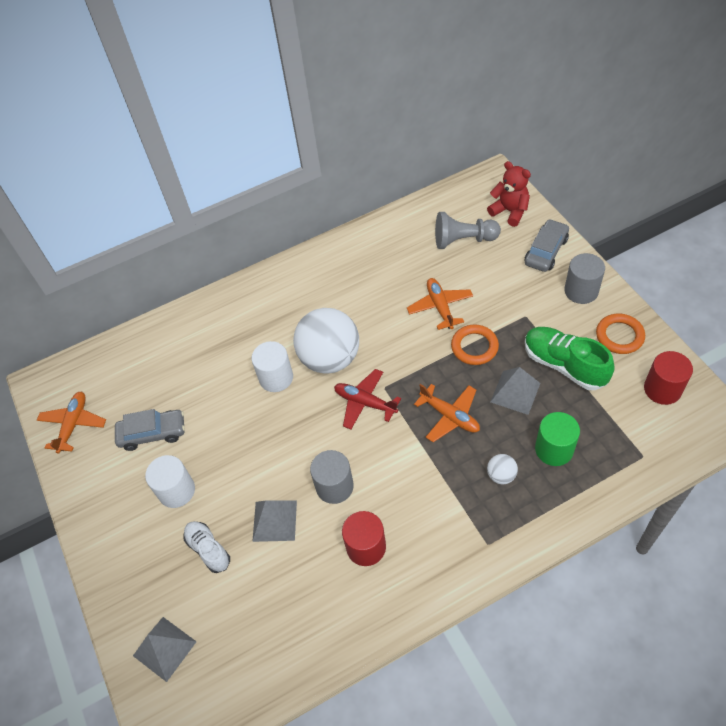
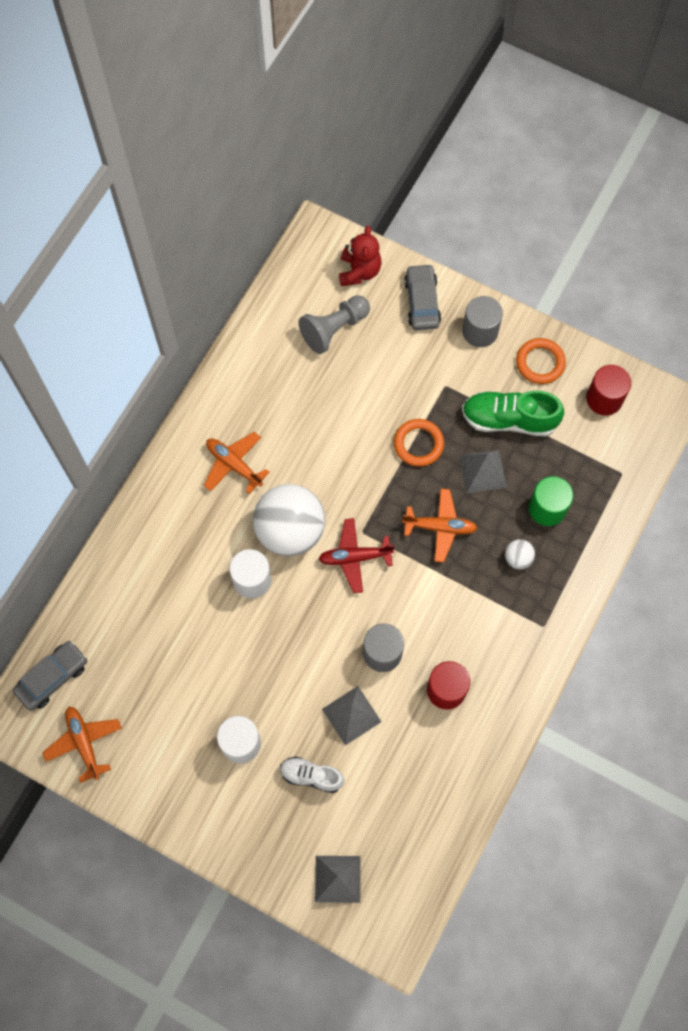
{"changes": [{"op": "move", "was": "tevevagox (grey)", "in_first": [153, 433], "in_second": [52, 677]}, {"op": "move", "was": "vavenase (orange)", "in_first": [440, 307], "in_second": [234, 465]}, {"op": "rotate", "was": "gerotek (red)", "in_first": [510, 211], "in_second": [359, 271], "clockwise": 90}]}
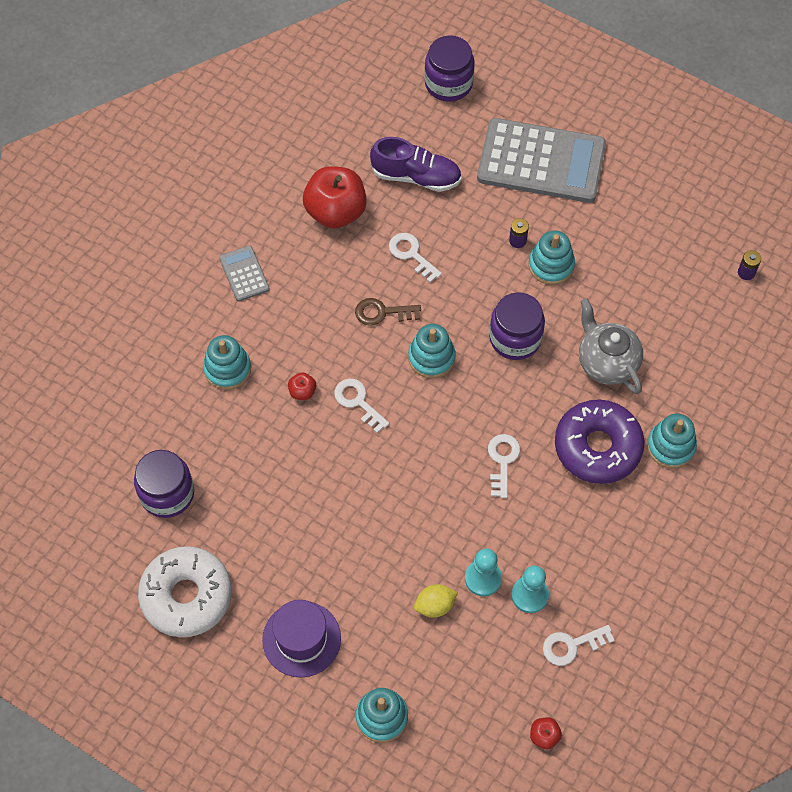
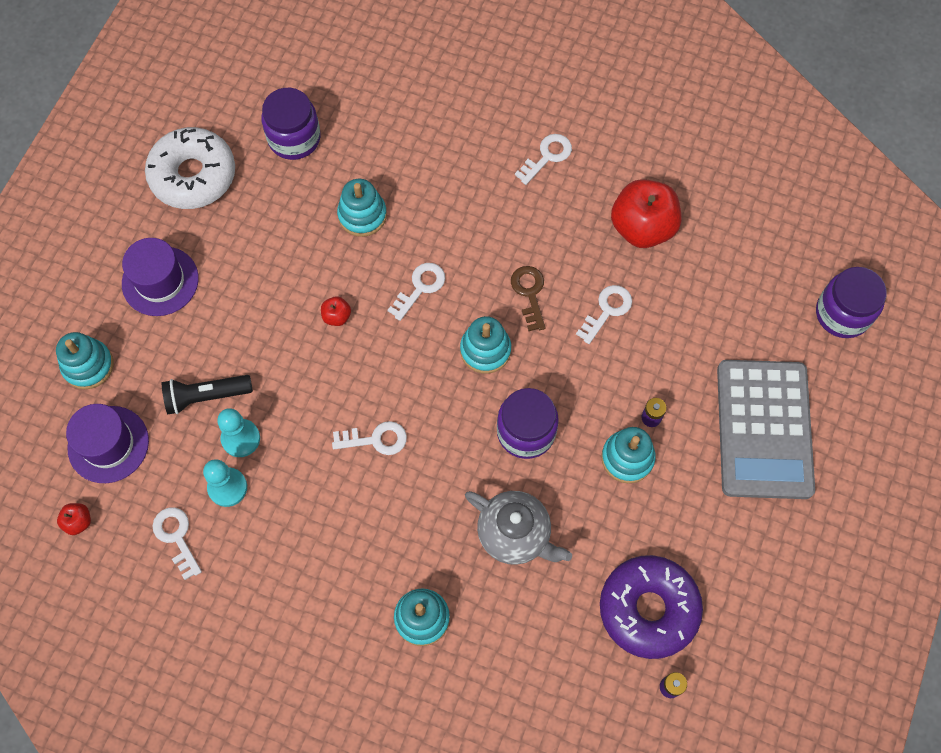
{"changes": [{"op": "insert", "now": "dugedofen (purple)", "in_second": [108, 444]}, {"op": "replace", "was": "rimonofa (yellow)", "now": "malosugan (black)", "in_first": [435, 605], "in_second": [206, 396]}, {"op": "move", "was": "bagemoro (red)", "in_first": [302, 392], "in_second": [337, 316]}, {"op": "move", "was": "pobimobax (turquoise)", "in_first": [227, 369], "in_second": [362, 215]}, {"op": "rotate", "was": "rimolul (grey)", "in_first": [606, 362], "in_second": [515, 534], "clockwise": 75}, {"op": "replace", "was": "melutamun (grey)", "now": "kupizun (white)", "in_first": [244, 274], "in_second": [547, 156]}, {"op": "move", "was": "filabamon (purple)", "in_first": [597, 447], "in_second": [648, 609]}, {"op": "delete", "was": "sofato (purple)", "in_first": [416, 176]}]}
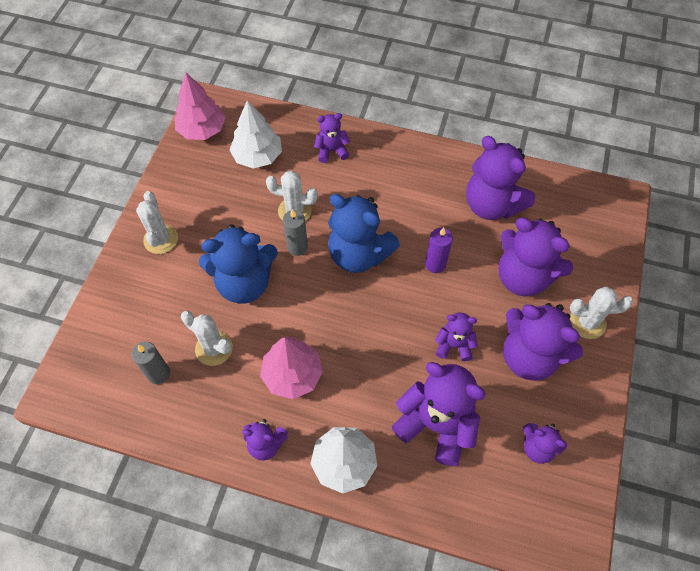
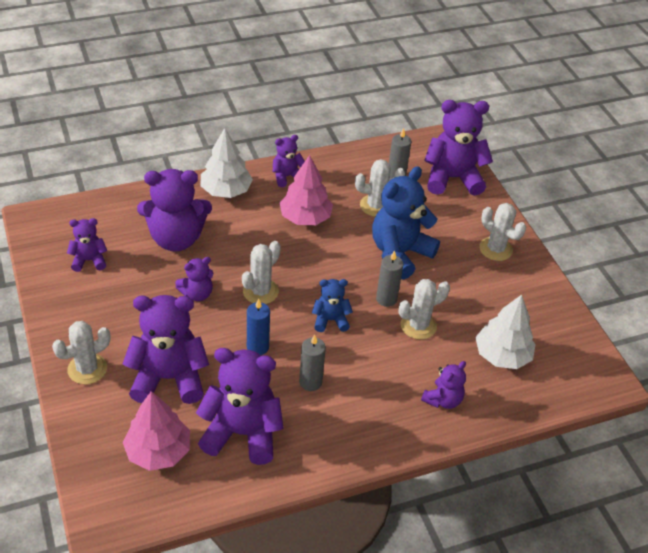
{"changes": [{"op": "move", "was": "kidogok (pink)", "in_first": [202, 130], "in_second": [158, 451]}, {"op": "insert", "now": "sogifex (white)", "in_second": [260, 291]}, {"op": "recolor", "was": "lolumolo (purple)", "now": "lolumolo (blue)", "in_first": [435, 264], "in_second": [257, 347]}, {"op": "insert", "now": "lolumolo (grey)", "in_second": [310, 382]}, {"op": "resize", "was": "gerotek (blue)", "in_first": [359, 254], "in_second": [330, 320], "ratio": 0.52}, {"op": "move", "was": "gerotek (purple)", "in_first": [529, 356], "in_second": [452, 178]}]}
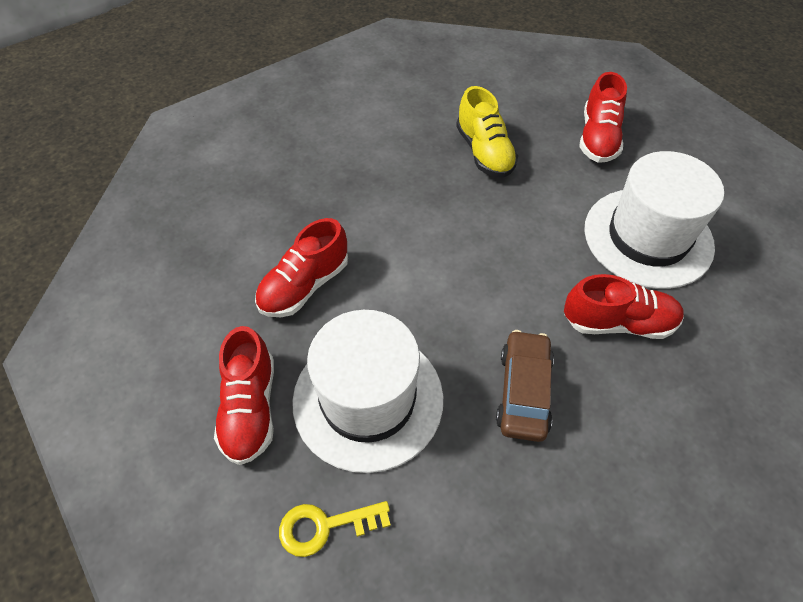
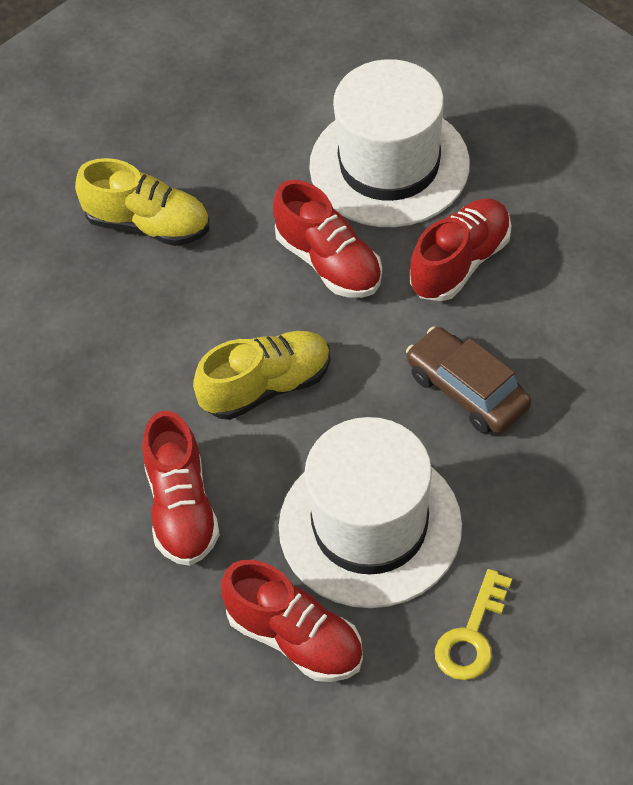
{"changes": [{"op": "insert", "now": "sofato (yellow)", "in_second": [266, 387]}, {"op": "move", "was": "sofato (red)", "in_first": [598, 138], "in_second": [328, 262]}]}
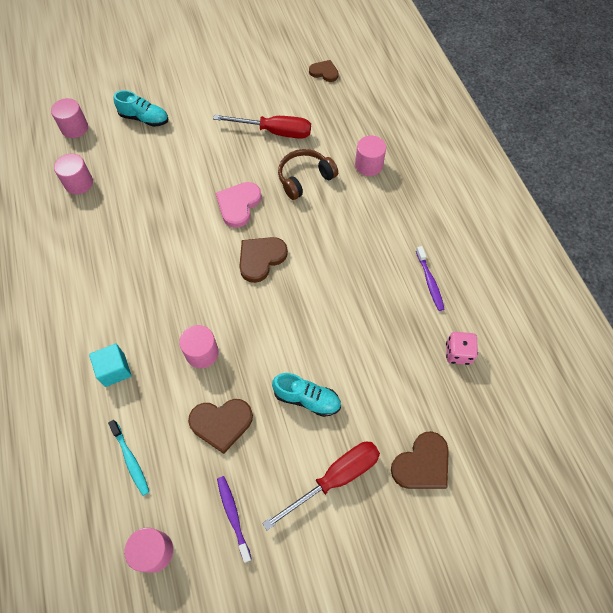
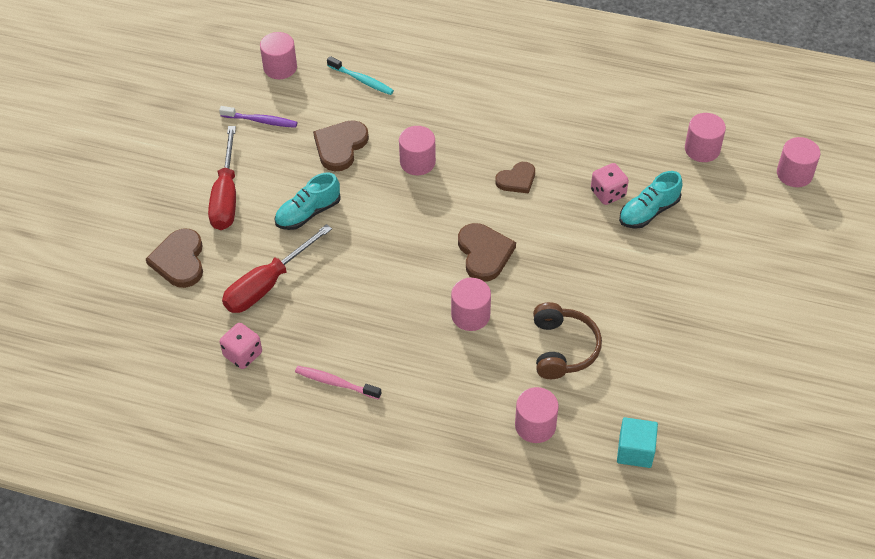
{"changes": [{"op": "move", "was": "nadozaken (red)", "in_first": [275, 132], "in_second": [267, 284]}, {"op": "recolor", "was": "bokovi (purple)", "now": "bokovi (pink)", "in_first": [429, 282], "in_second": [335, 383]}, {"op": "rotate", "was": "bokovi (turquoise)", "in_first": [130, 460], "in_second": [362, 80], "clockwise": -150}, {"op": "insert", "now": "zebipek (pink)", "in_second": [470, 315]}, {"op": "move", "was": "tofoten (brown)", "in_first": [324, 72], "in_second": [517, 180]}, {"op": "insert", "now": "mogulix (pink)", "in_second": [608, 193]}, {"op": "move", "was": "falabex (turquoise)", "in_first": [114, 370], "in_second": [635, 451]}, {"op": "move", "was": "sofato (turquoise)", "in_first": [144, 118], "in_second": [648, 212]}, {"op": "delete", "was": "tofoten (pink)", "in_first": [238, 205]}]}
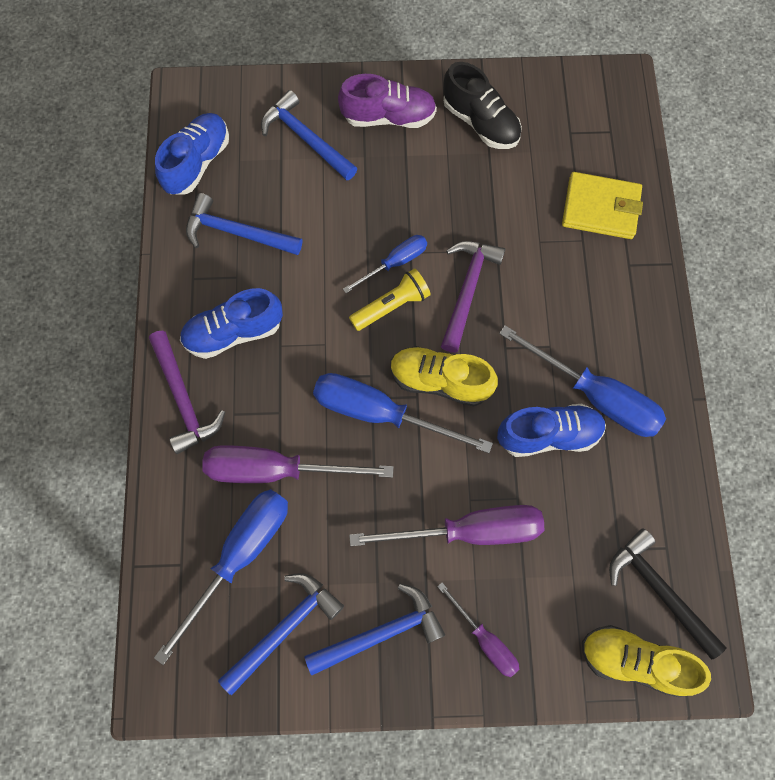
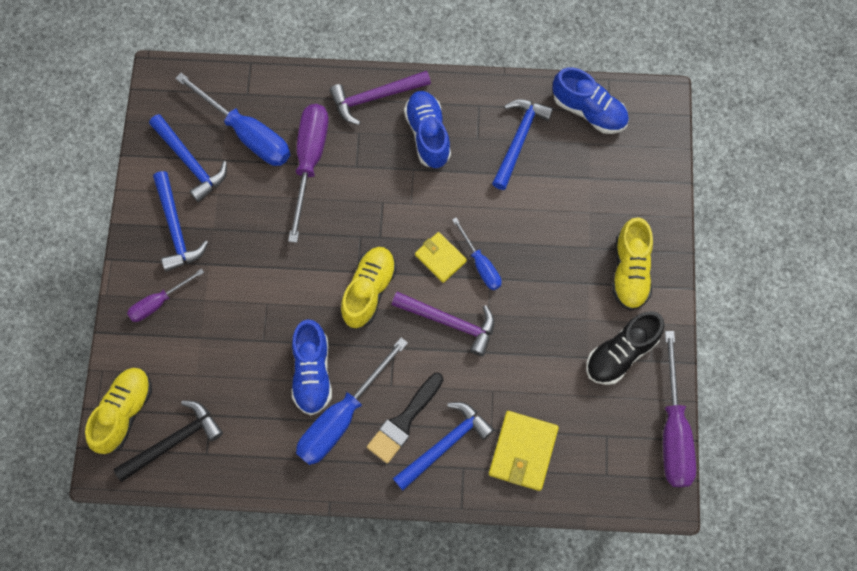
{"changes": [{"op": "insert", "now": "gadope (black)", "in_second": [404, 421]}, {"op": "move", "was": "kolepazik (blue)", "in_first": [306, 138], "in_second": [445, 444]}, {"op": "replace", "was": "malosugan (yellow)", "now": "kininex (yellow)", "in_first": [391, 306], "in_second": [440, 258]}, {"op": "recolor", "was": "sofato (purple)", "now": "sofato (yellow)", "in_first": [388, 117], "in_second": [630, 271]}, {"op": "move", "was": "nadozaken (purple)", "in_first": [469, 531], "in_second": [673, 430]}, {"op": "delete", "was": "nadozaken (blue)", "in_first": [380, 413]}]}
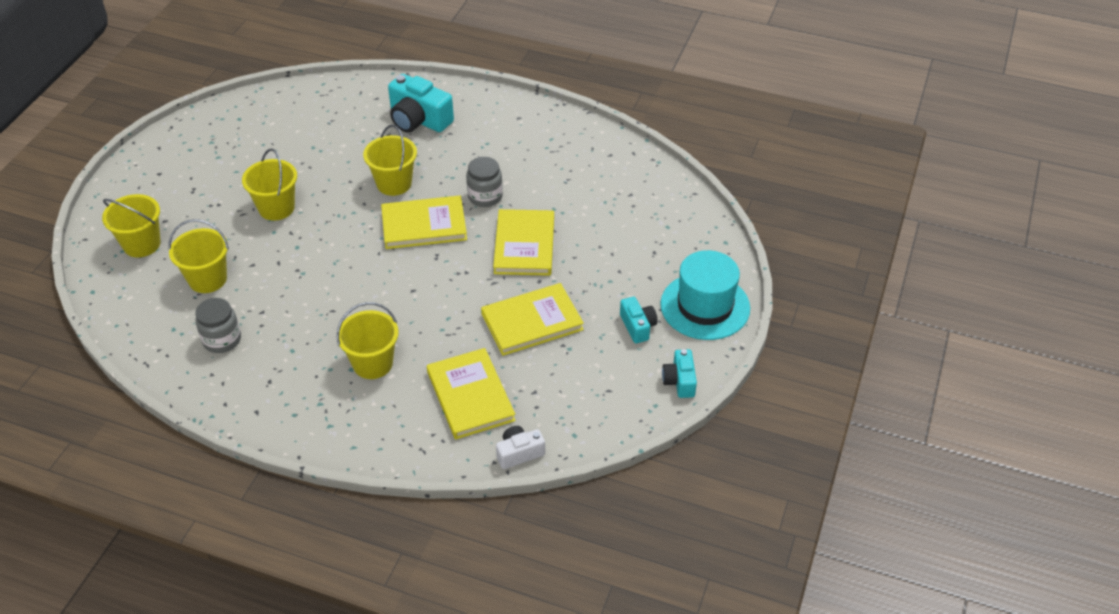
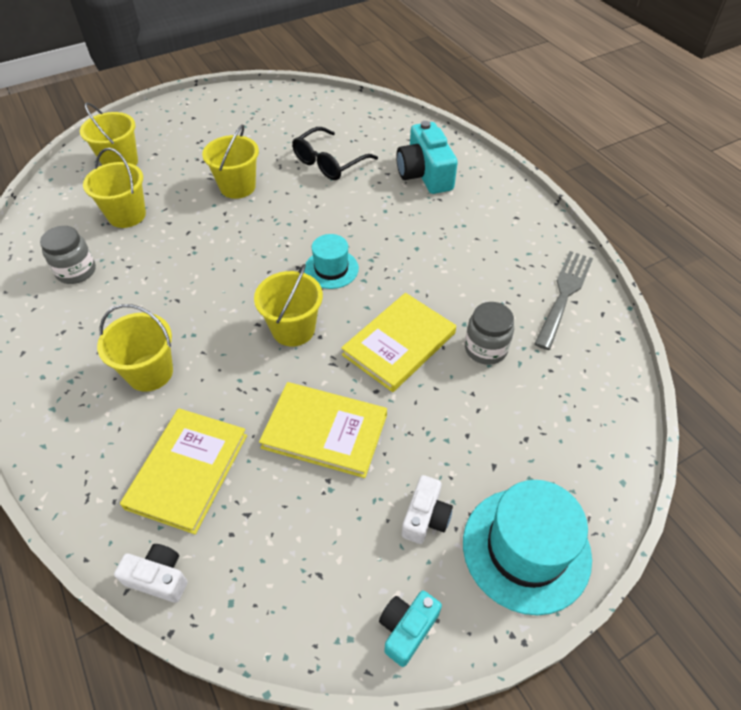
{"changes": [{"op": "move", "was": "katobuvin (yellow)", "in_first": [394, 183], "in_second": [293, 329]}, {"op": "insert", "now": "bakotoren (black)", "in_second": [329, 162]}, {"op": "replace", "was": "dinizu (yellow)", "now": "dugedofen (turquoise)", "in_first": [424, 225], "in_second": [331, 269]}, {"op": "recolor", "was": "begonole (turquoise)", "now": "begonole (white)", "in_first": [638, 326], "in_second": [425, 517]}, {"op": "move", "was": "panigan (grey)", "in_first": [485, 196], "in_second": [485, 349]}, {"op": "insert", "now": "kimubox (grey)", "in_second": [564, 295]}]}
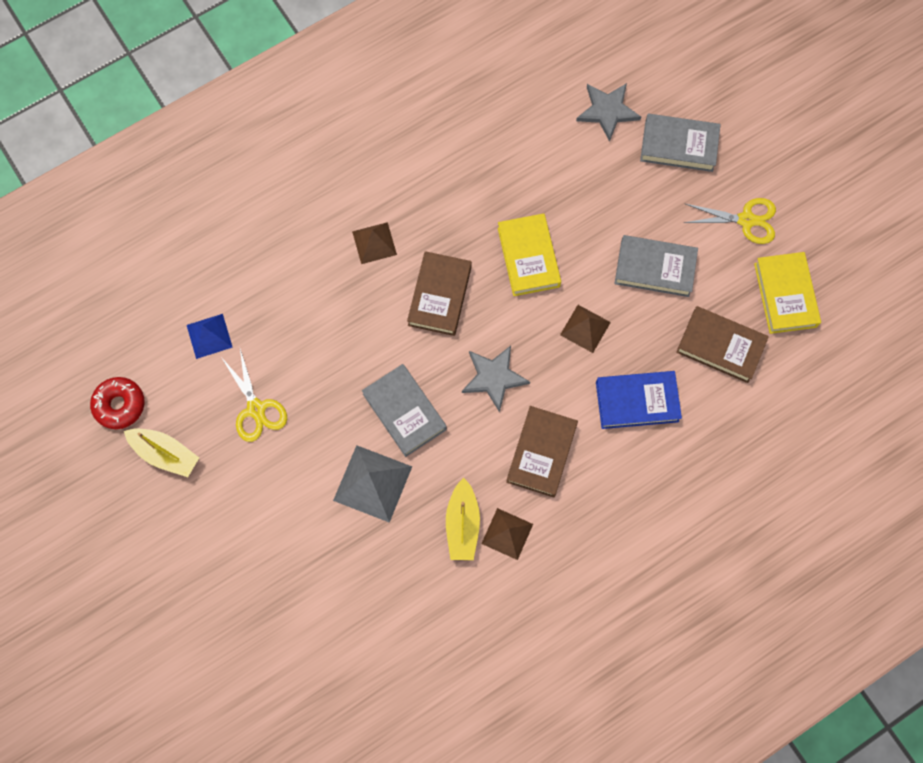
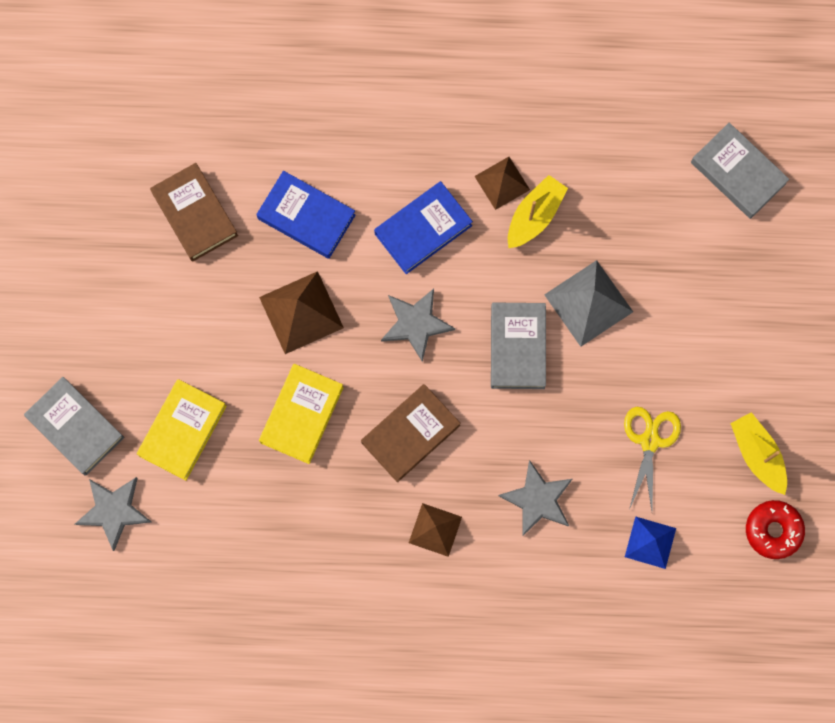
{"changes": [{"op": "move", "was": "dinizu (yellow)", "in_first": [785, 295], "in_second": [183, 431]}, {"op": "resize", "was": "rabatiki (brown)", "in_first": [585, 328], "in_second": [301, 312], "ratio": 1.56}, {"op": "recolor", "was": "dinizu (brown)", "now": "dinizu (blue)", "in_first": [541, 453], "in_second": [423, 230]}, {"op": "insert", "now": "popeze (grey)", "in_second": [537, 499]}, {"op": "move", "was": "dinizu (grey)", "in_first": [654, 268], "in_second": [738, 173]}, {"op": "delete", "was": "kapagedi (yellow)", "in_first": [746, 220]}]}
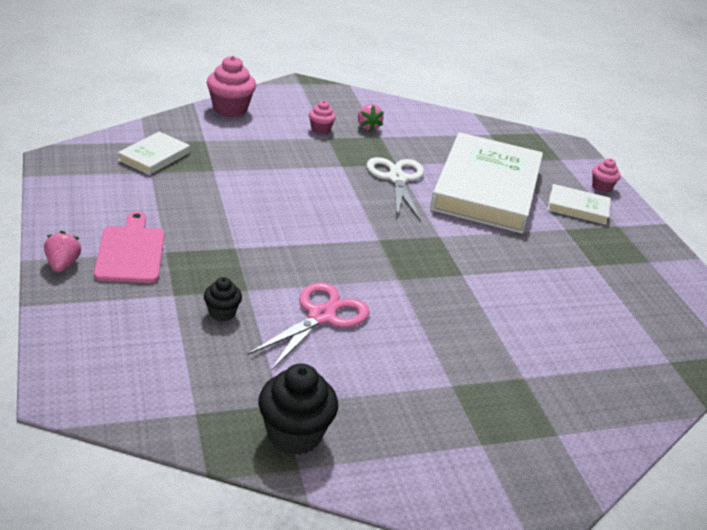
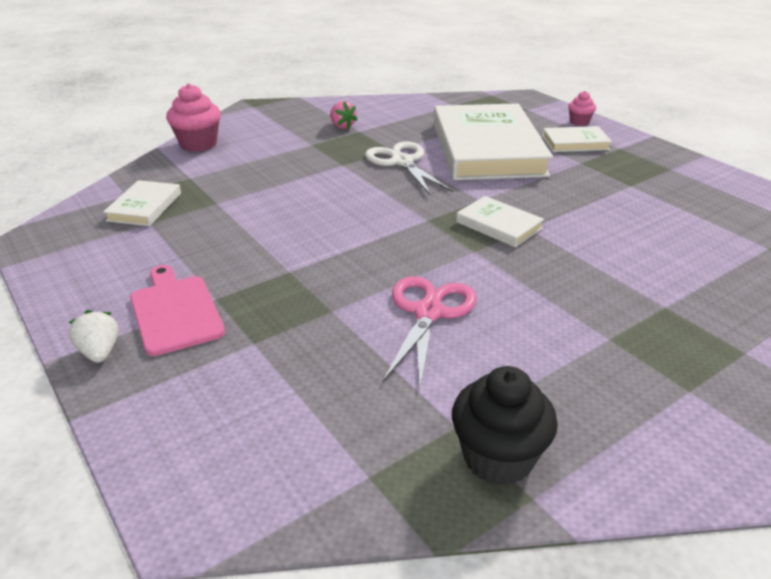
{"changes": [{"op": "recolor", "was": "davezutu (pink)", "now": "davezutu (white)", "in_first": [62, 265], "in_second": [100, 352]}, {"op": "insert", "now": "dinizu (white)", "in_second": [499, 225]}, {"op": "delete", "was": "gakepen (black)", "in_first": [222, 313]}, {"op": "delete", "was": "gakepen (pink)", "in_first": [320, 129]}]}
